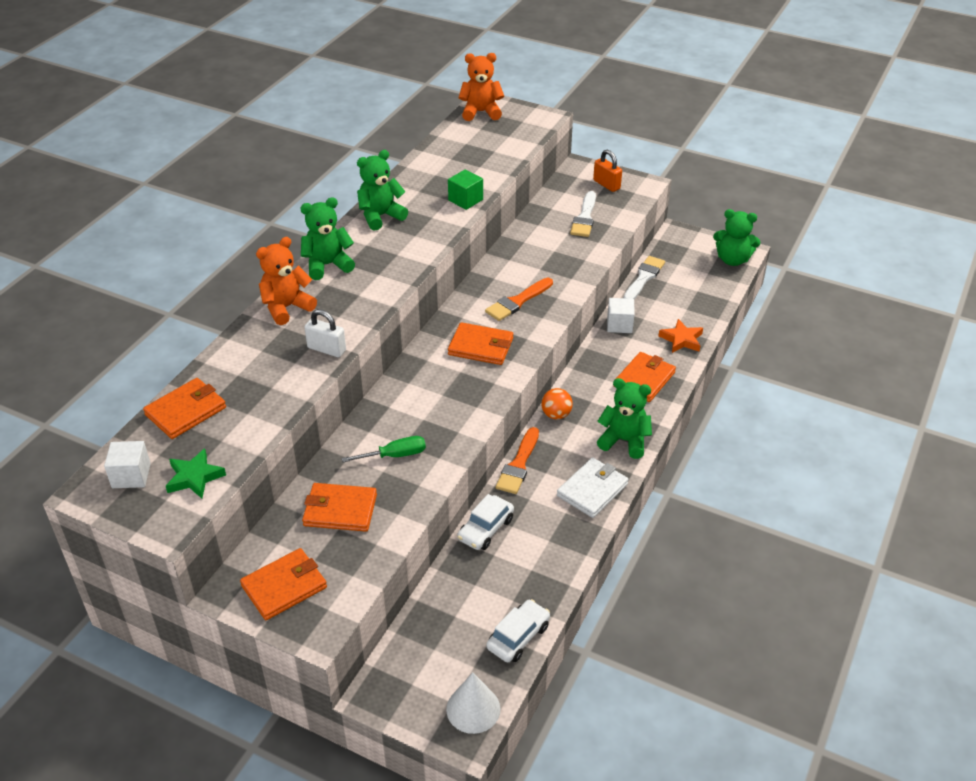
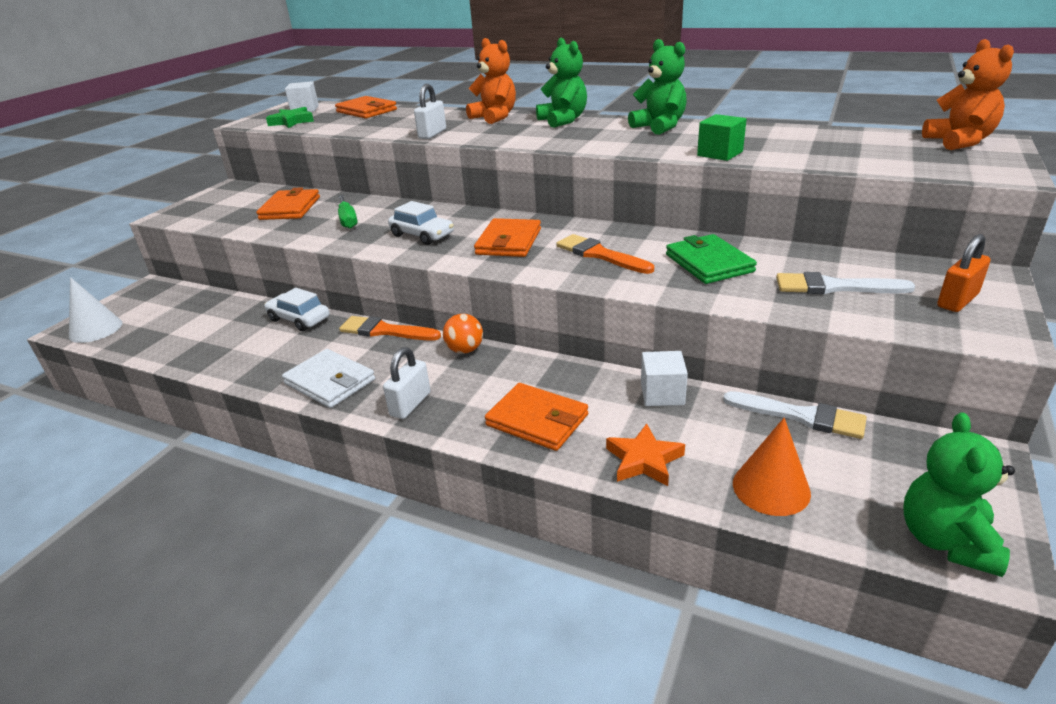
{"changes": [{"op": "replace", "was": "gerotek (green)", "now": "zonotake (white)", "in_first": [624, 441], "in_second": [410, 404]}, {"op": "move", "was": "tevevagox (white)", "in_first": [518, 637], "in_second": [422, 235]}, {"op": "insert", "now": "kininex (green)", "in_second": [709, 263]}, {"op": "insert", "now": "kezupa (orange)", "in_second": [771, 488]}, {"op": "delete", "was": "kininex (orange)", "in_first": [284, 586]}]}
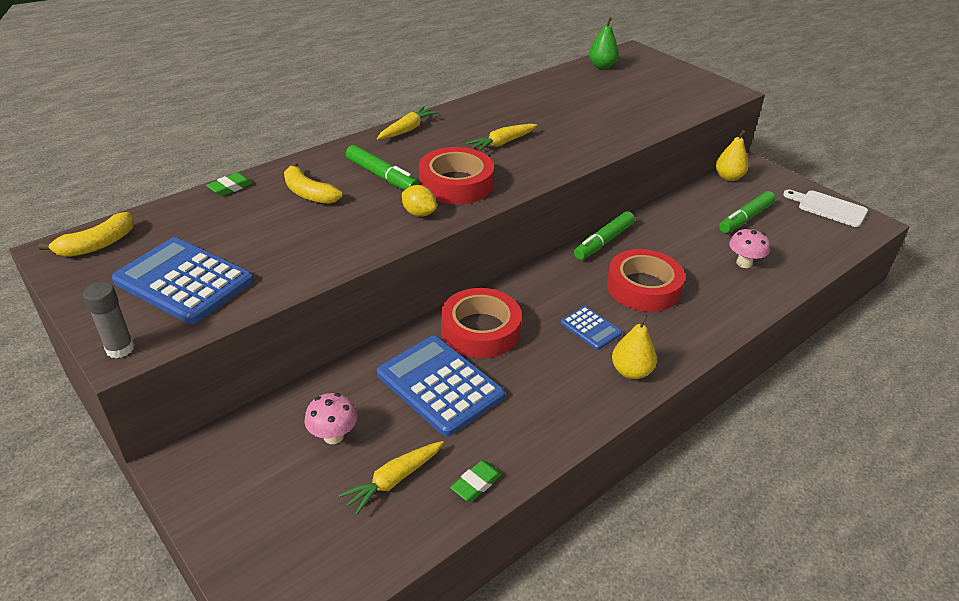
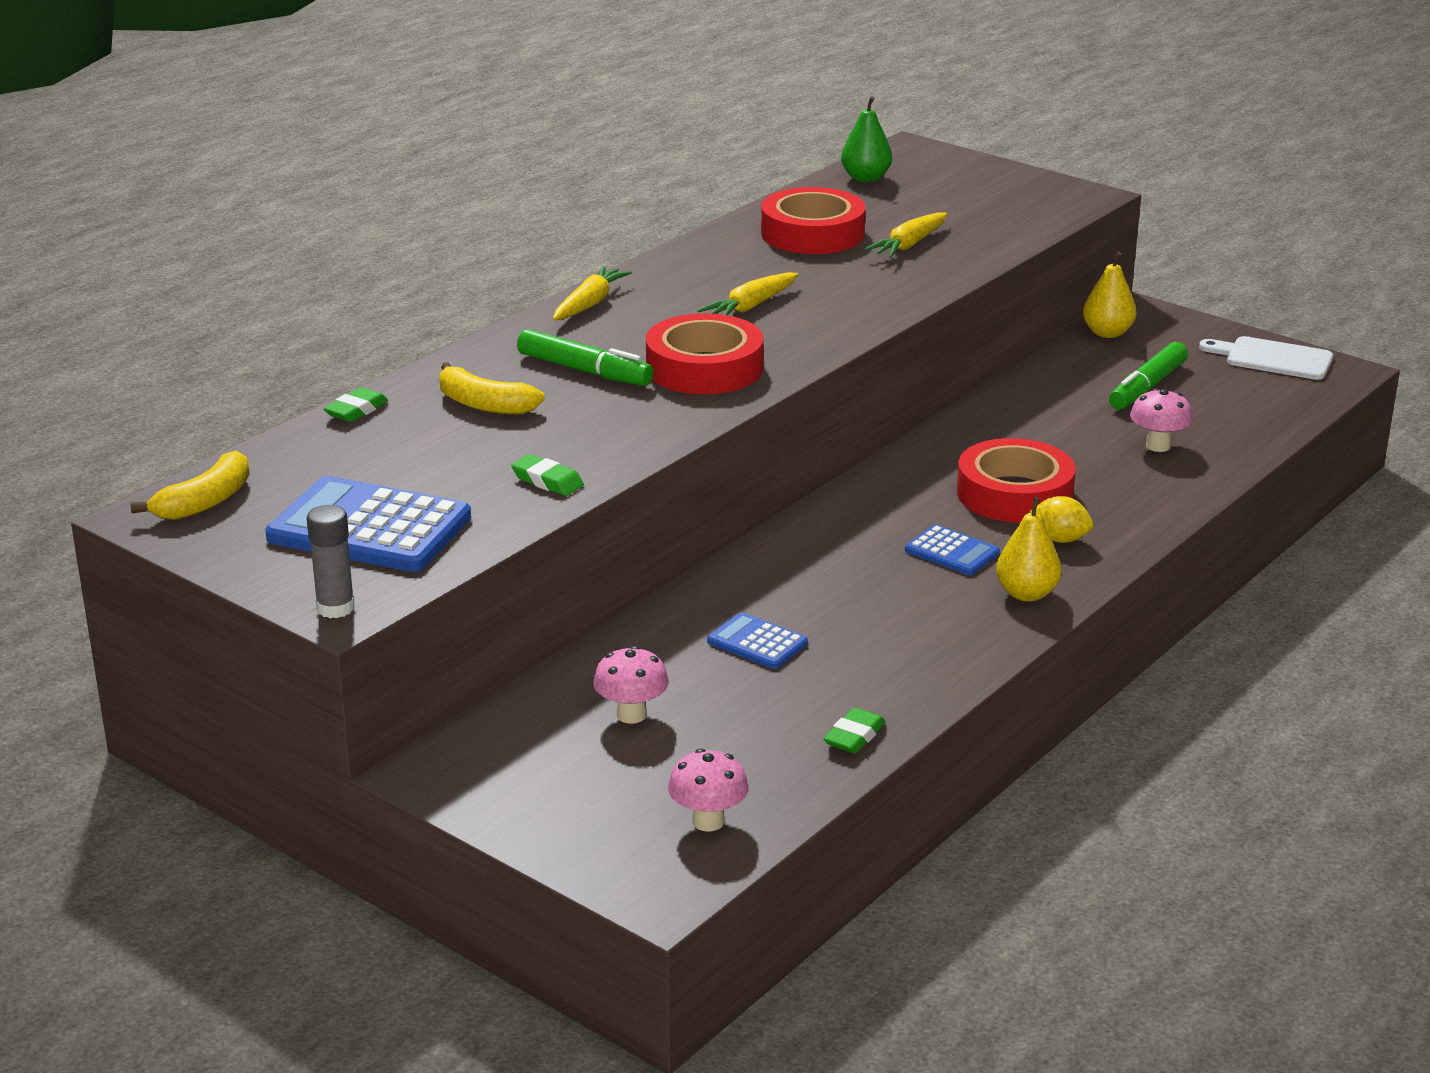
{"changes": [{"op": "insert", "now": "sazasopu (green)", "in_second": [547, 481]}, {"op": "insert", "now": "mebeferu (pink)", "in_second": [708, 821]}, {"op": "resize", "was": "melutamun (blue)", "in_first": [440, 385], "in_second": [757, 642], "ratio": 0.51}, {"op": "move", "was": "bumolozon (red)", "in_first": [480, 330], "in_second": [812, 233]}, {"op": "move", "was": "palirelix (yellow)", "in_first": [394, 480], "in_second": [909, 245]}, {"op": "move", "was": "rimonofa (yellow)", "in_first": [419, 213], "in_second": [1059, 539]}, {"op": "delete", "was": "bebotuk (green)", "in_first": [603, 242]}]}
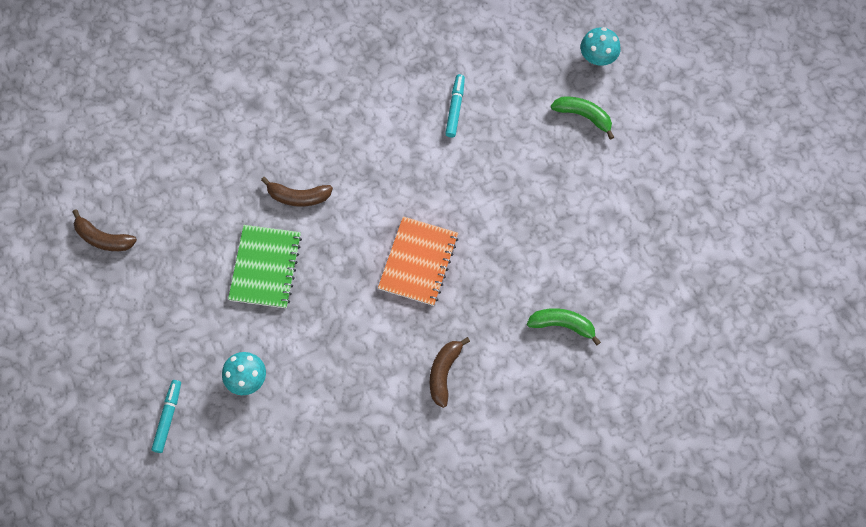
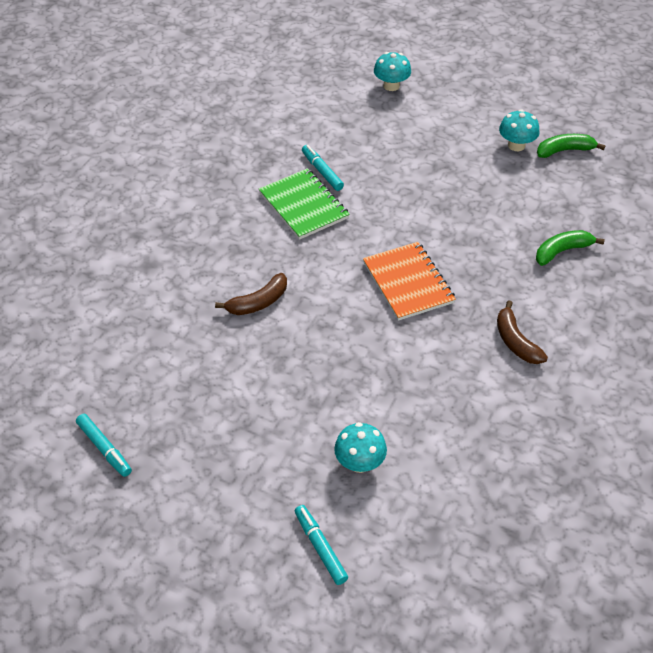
{"changes": [{"op": "replace", "was": "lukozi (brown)", "now": "bebotuk (turquoise)", "in_first": [103, 238], "in_second": [104, 448]}, {"op": "move", "was": "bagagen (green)", "in_first": [265, 267], "in_second": [303, 205]}, {"op": "insert", "now": "mebeferu (turquoise)", "in_second": [516, 145]}, {"op": "move", "was": "lukozi (green)", "in_first": [583, 116], "in_second": [565, 150]}]}
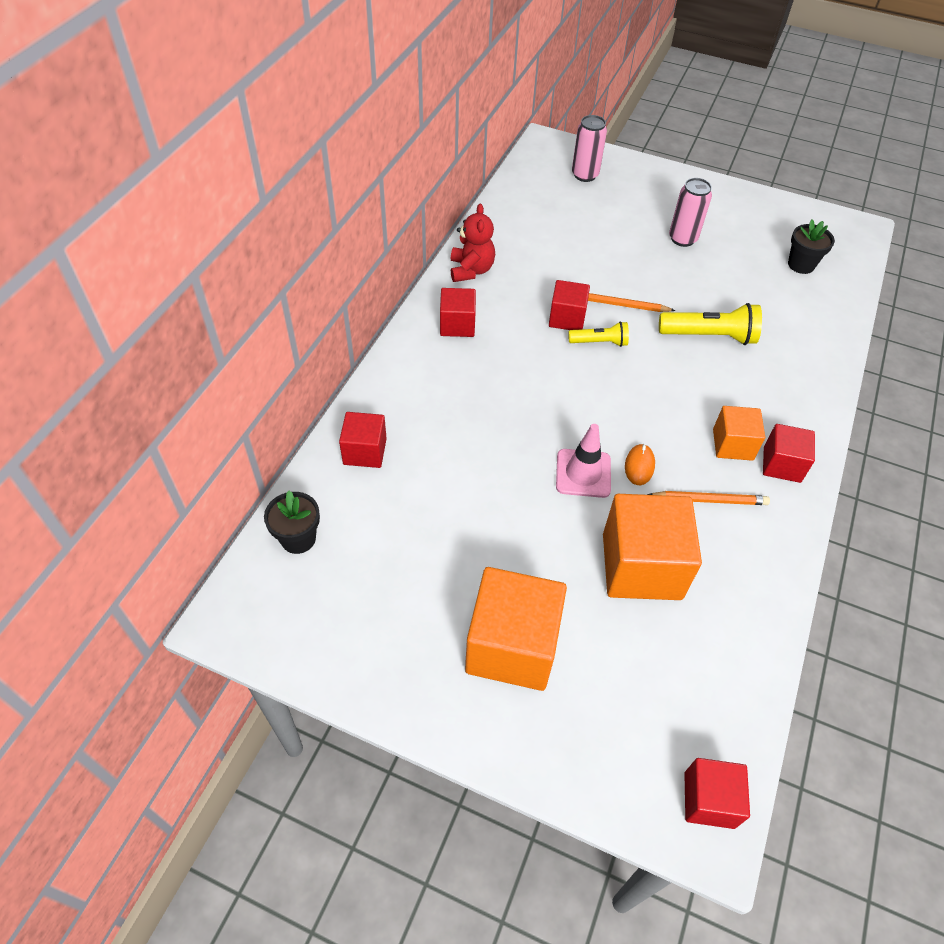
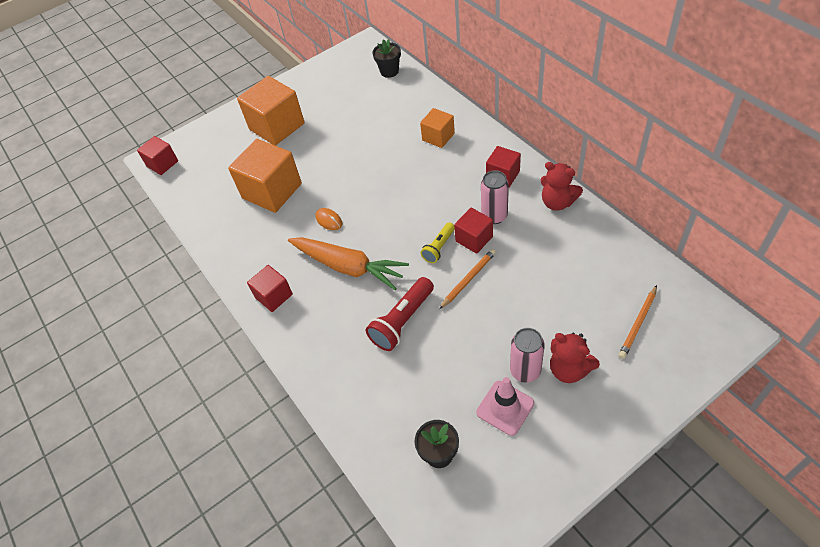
{"changes": [{"op": "insert", "now": "palirelix (orange)", "in_second": [349, 267]}, {"op": "recolor", "was": "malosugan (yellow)", "now": "malosugan (red)", "in_first": [709, 336], "in_second": [402, 321]}, {"op": "move", "was": "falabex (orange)", "in_first": [732, 444], "in_second": [438, 137]}, {"op": "move", "was": "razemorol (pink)", "in_first": [583, 473], "in_second": [505, 408]}, {"op": "move", "was": "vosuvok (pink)", "in_first": [585, 175], "in_second": [494, 216]}, {"op": "insert", "now": "gerotek (red)", "in_second": [569, 369]}, {"op": "move", "was": "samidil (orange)", "in_first": [710, 500], "in_second": [637, 323]}, {"op": "delete", "was": "falabex (red)", "in_first": [365, 451]}]}
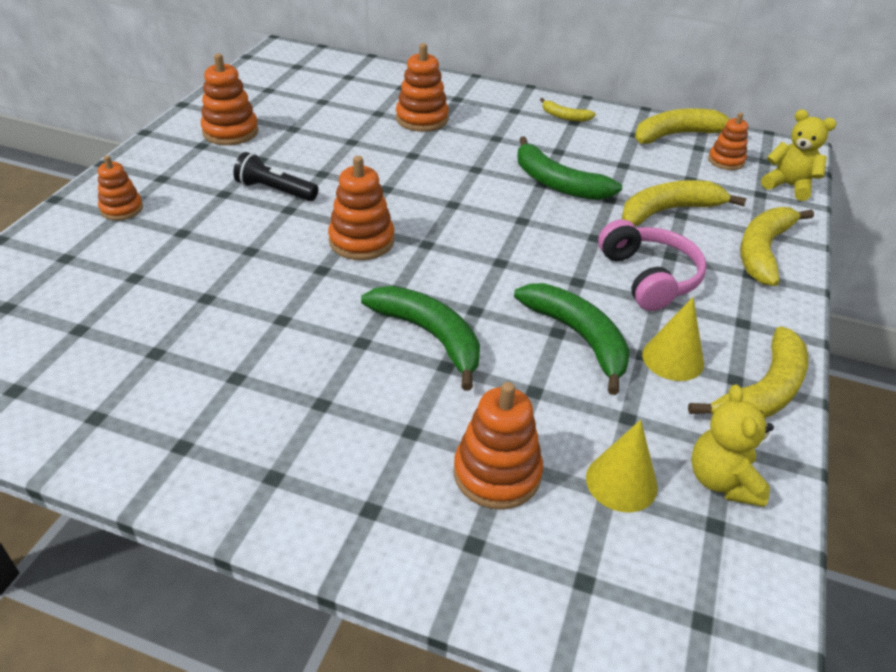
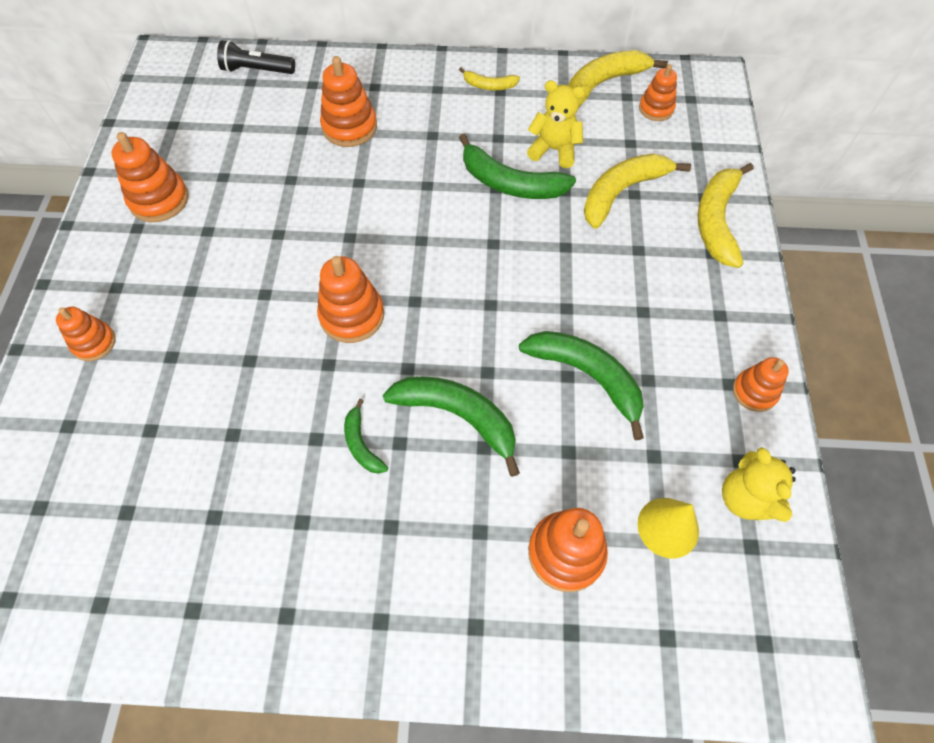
{"changes": [{"op": "move", "was": "malosugan (black)", "in_first": [275, 190], "in_second": [256, 70]}, {"op": "insert", "now": "lukozi (green)", "in_second": [361, 444]}, {"op": "move", "was": "gerotek (yellow)", "in_first": [788, 186], "in_second": [554, 150]}, {"op": "replace", "was": "lukozi (yellow)", "now": "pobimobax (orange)", "in_first": [762, 392], "in_second": [754, 392]}, {"op": "delete", "was": "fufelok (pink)", "in_first": [649, 277]}, {"op": "delete", "was": "kezupa (yellow)", "in_first": [673, 359]}]}
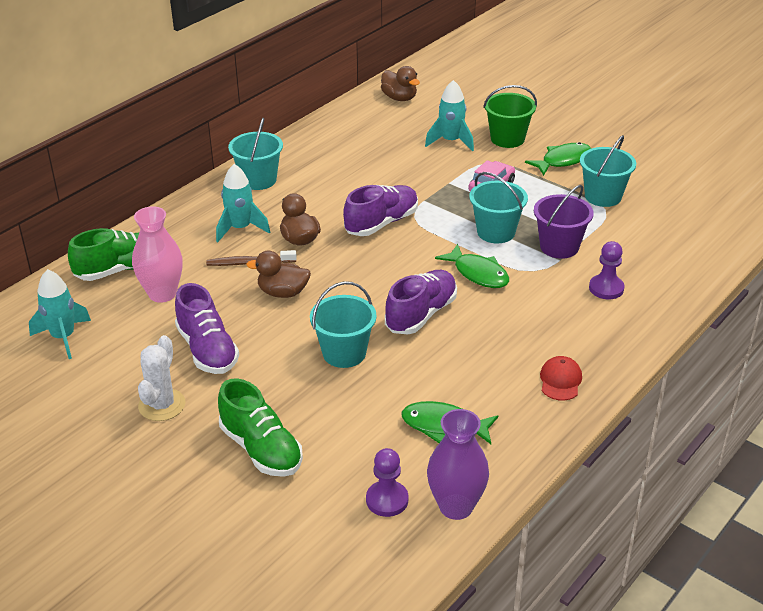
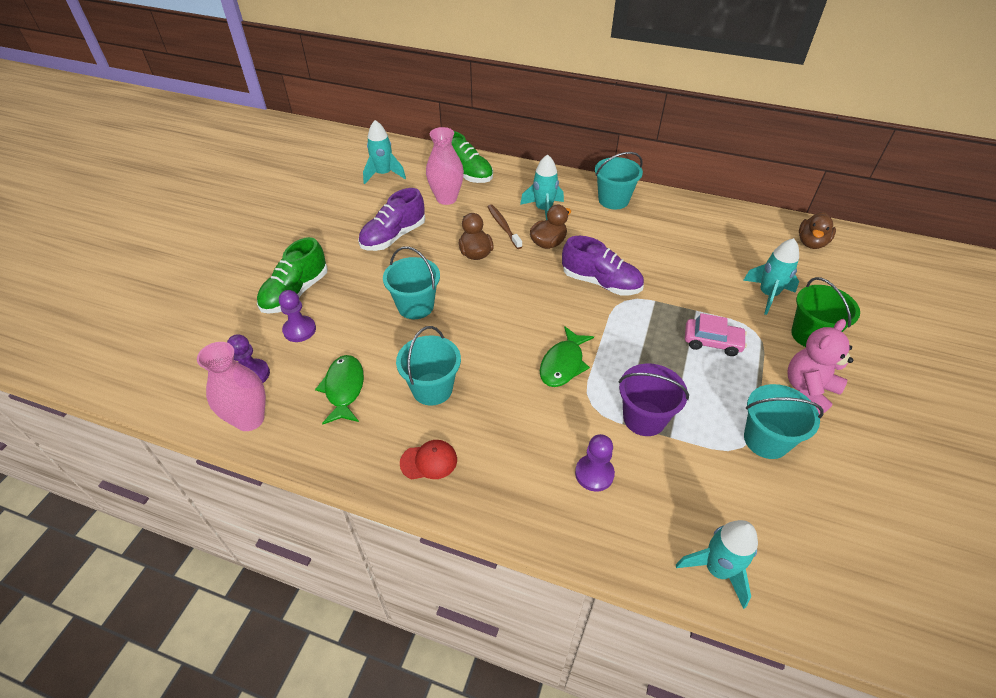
{"changes": [{"op": "recolor", "was": "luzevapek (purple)", "now": "luzevapek (pink)", "in_first": [456, 506], "in_second": [249, 419]}, {"op": "insert", "now": "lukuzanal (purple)", "in_second": [299, 330]}, {"op": "move", "was": "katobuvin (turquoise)", "in_first": [496, 232], "in_second": [432, 389]}, {"op": "insert", "now": "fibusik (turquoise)", "in_second": [717, 569]}, {"op": "replace", "was": "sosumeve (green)", "now": "gerotek (pink)", "in_first": [563, 161], "in_second": [808, 390]}, {"op": "delete", "was": "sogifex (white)", "in_first": [162, 405]}, {"op": "delete", "was": "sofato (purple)", "in_first": [421, 314]}]}
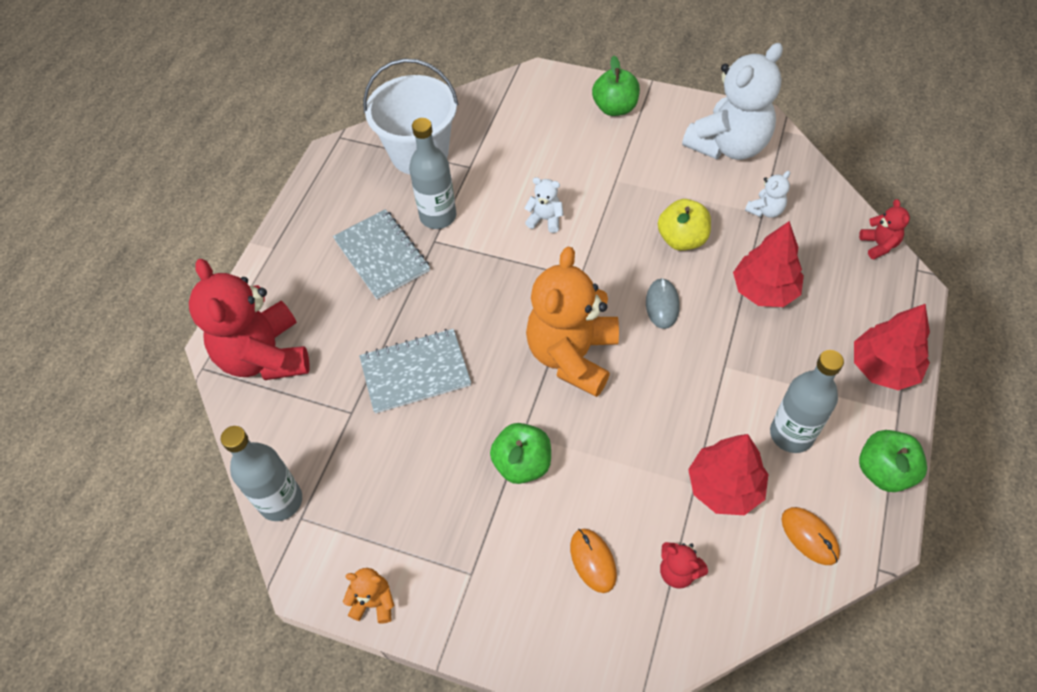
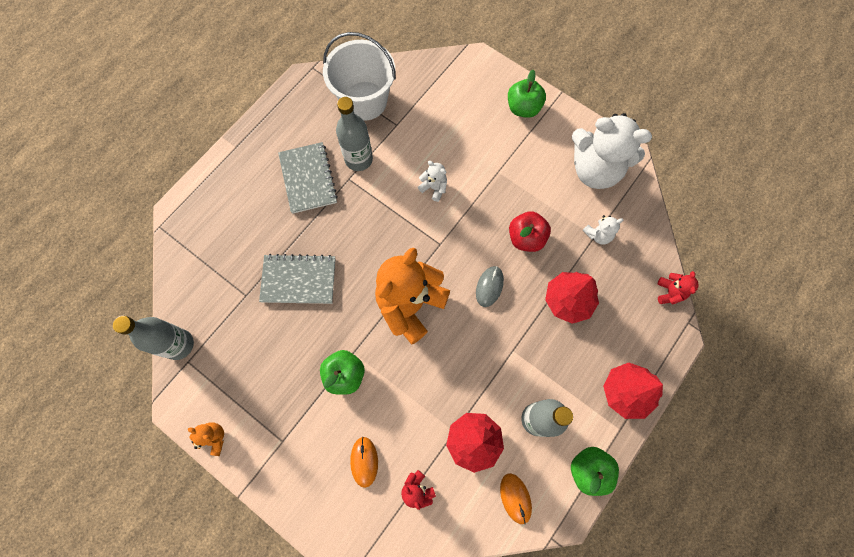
{"changes": [{"op": "recolor", "was": "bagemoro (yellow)", "now": "bagemoro (red)", "in_first": [682, 239], "in_second": [526, 238]}, {"op": "rotate", "was": "gerotek (white)", "in_first": [728, 145], "in_second": [595, 169], "clockwise": 45}, {"op": "delete", "was": "gerotek (red)", "in_first": [265, 356]}]}
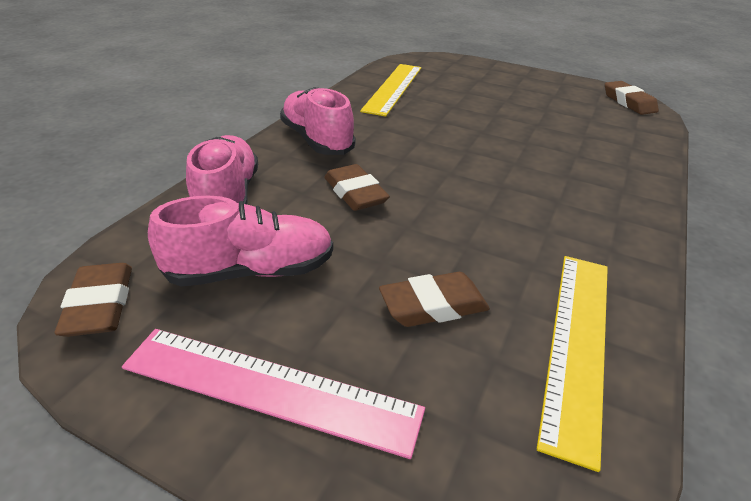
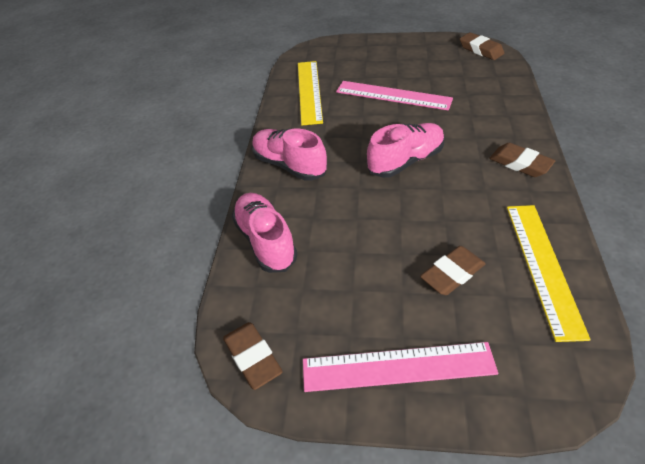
{"changes": [{"op": "insert", "now": "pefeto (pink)", "in_second": [393, 95]}, {"op": "move", "was": "sofato (pink)", "in_first": [251, 271], "in_second": [405, 161]}, {"op": "move", "was": "sazasopu (brown)", "in_first": [355, 193], "in_second": [520, 164]}]}
